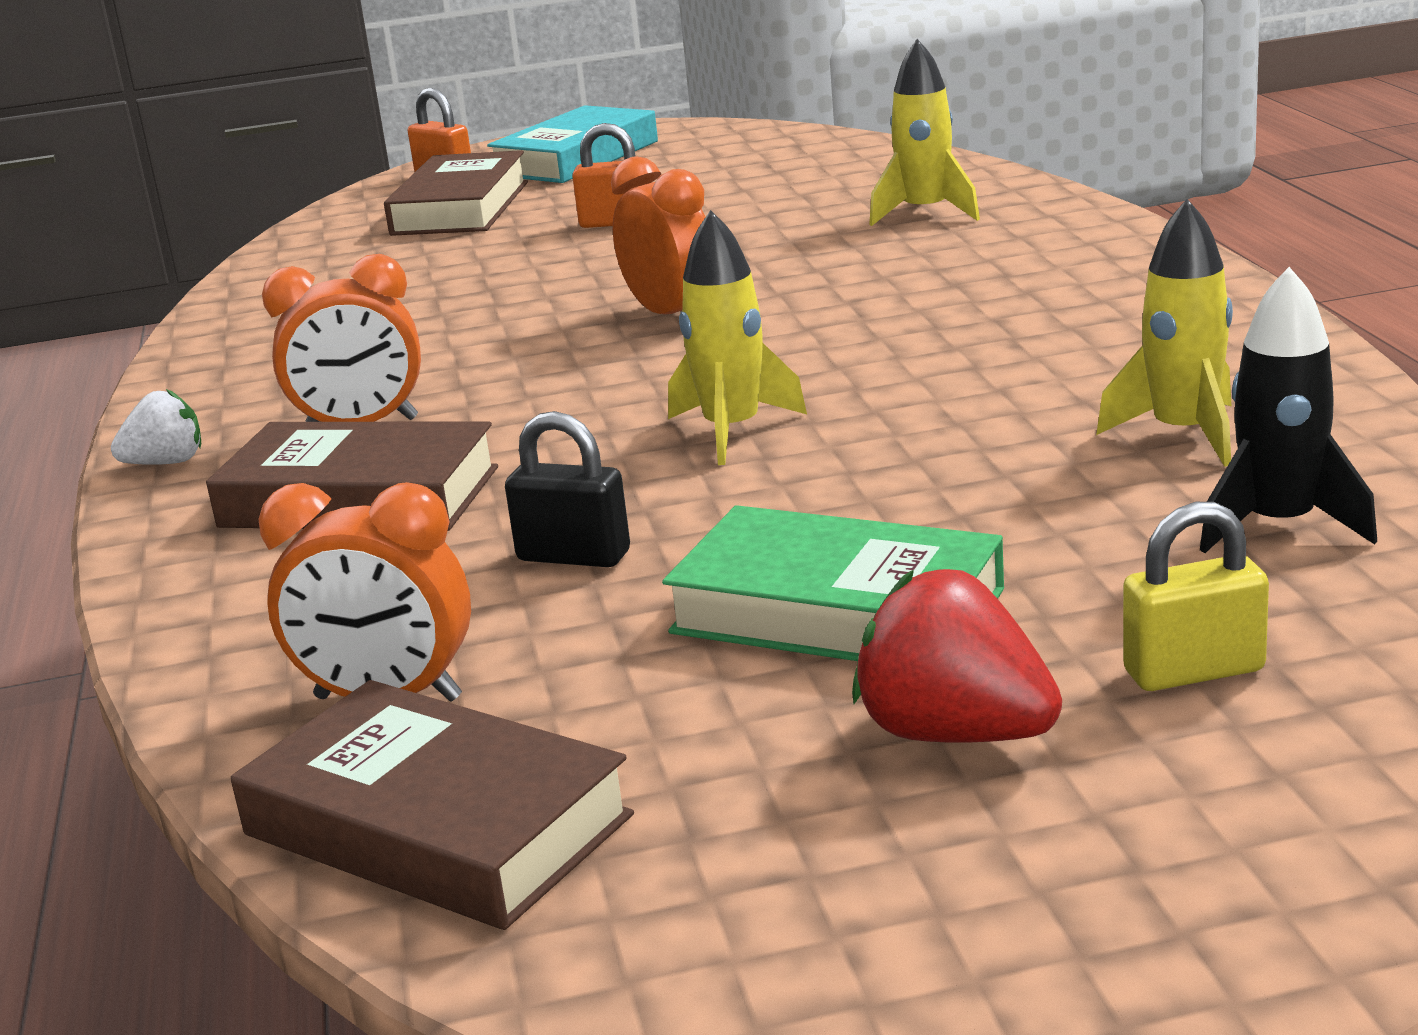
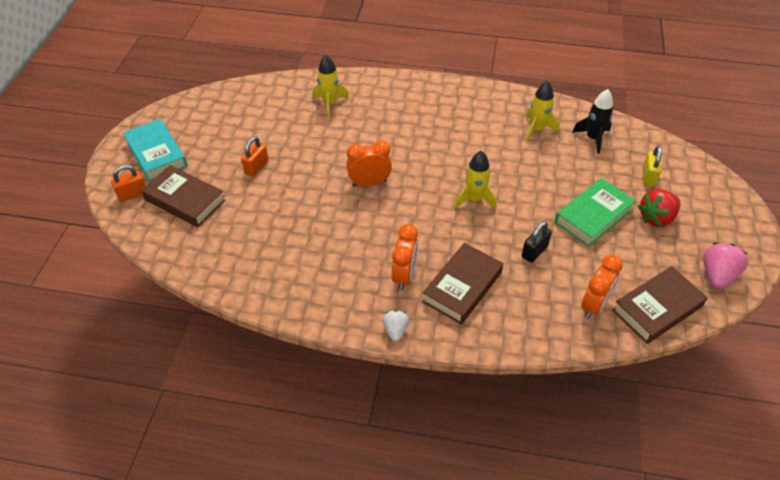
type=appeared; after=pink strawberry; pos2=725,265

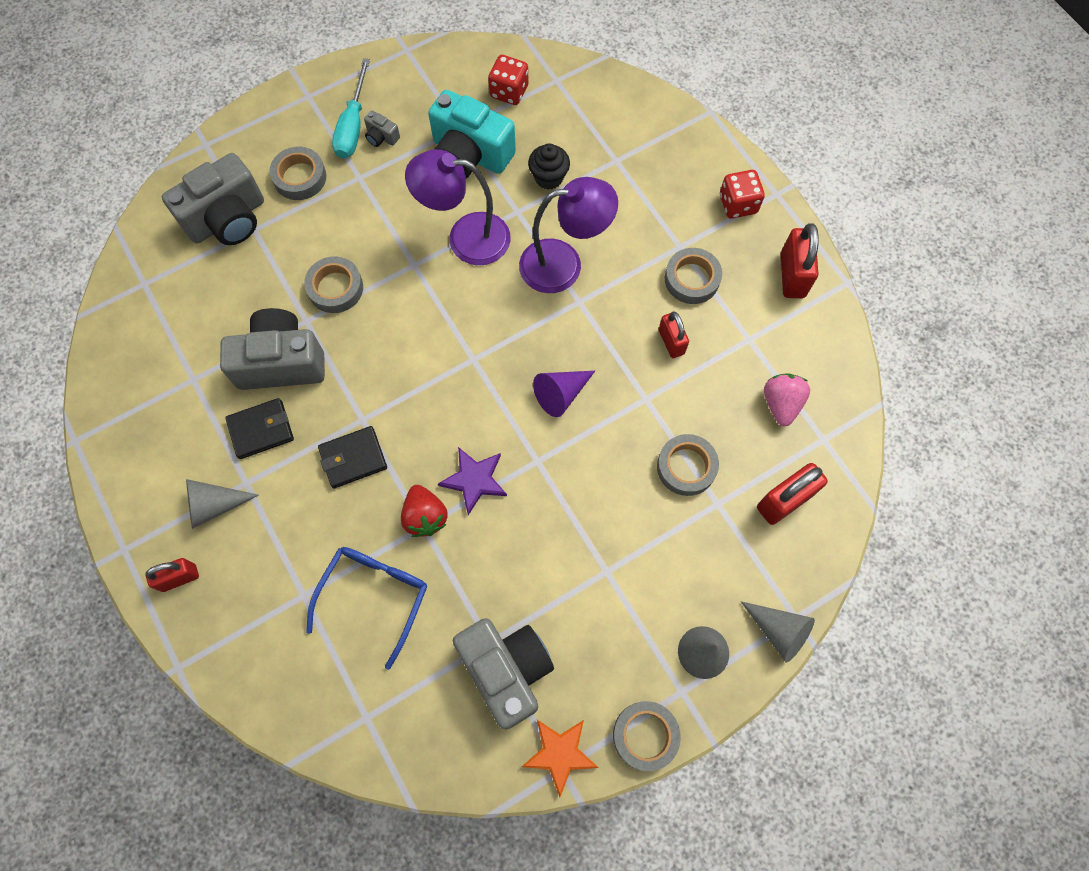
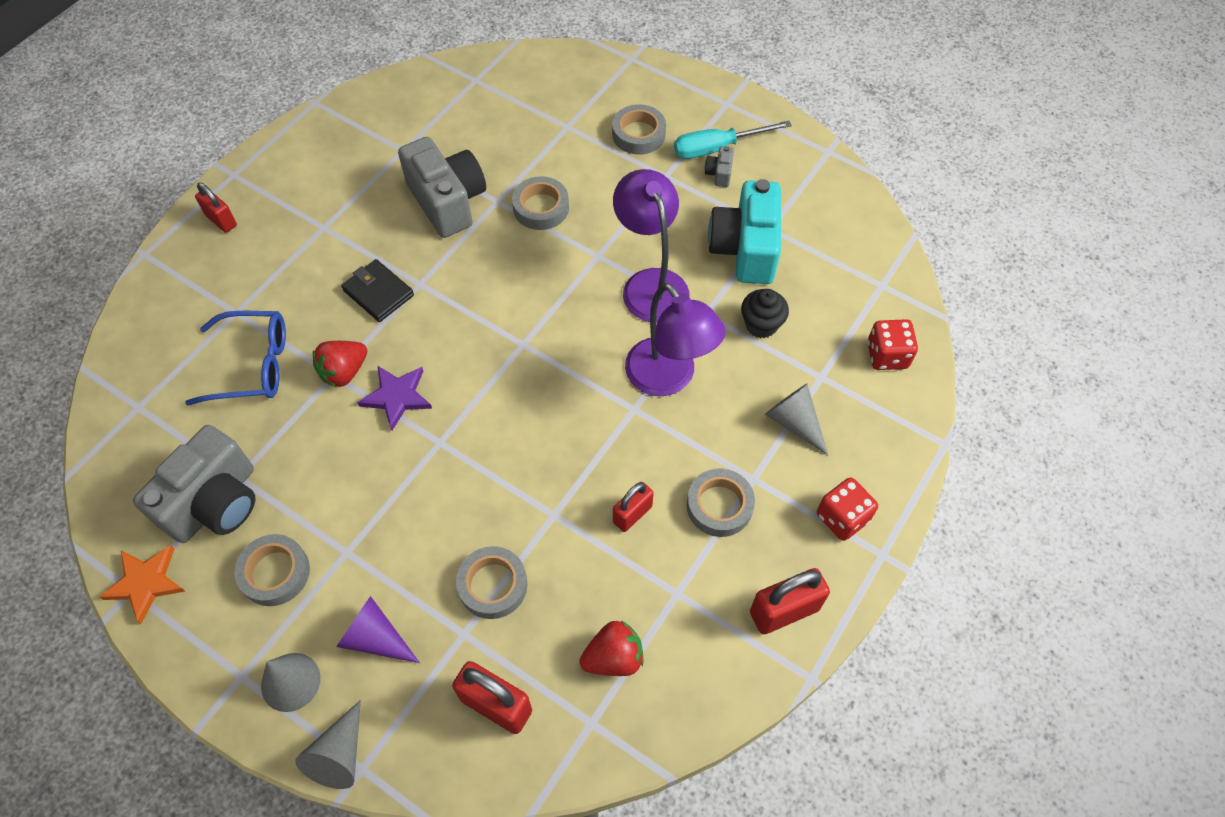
type=relocated; before=grey tape; pos1=647,736; pos2=272,570
type=relocated; before=purple cone; pos1=564,394; pos2=378,629
type=colour; before=pink strawberry; after=red strawberry; pos1=787,399; pos2=611,648
type=relocated; before=grey cone; pos1=222,504; pos2=796,419
type=relocated; before=red dice; pos1=508,80; pos2=892,344
type=missing; before=grey camera; pos1=213,199
type=missing; before=black wallet; pos1=259,428

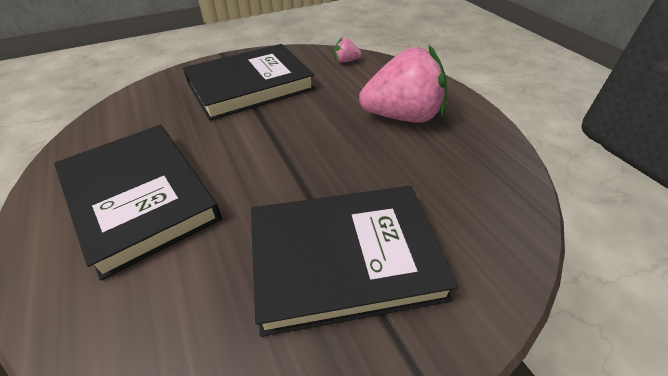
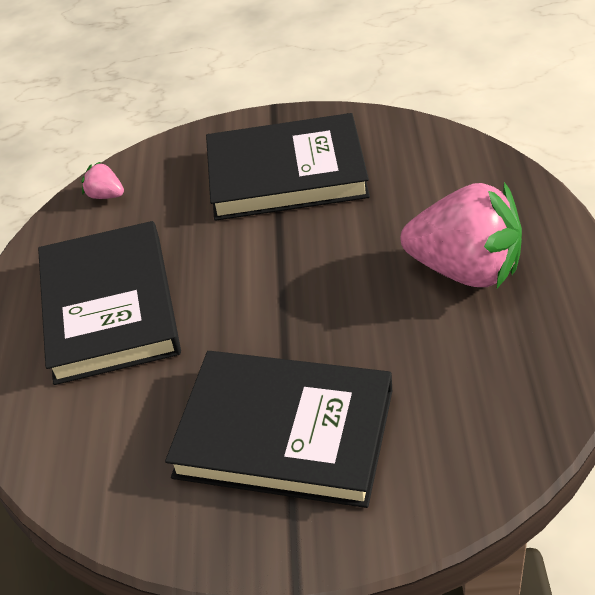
type=relocated; before=pink strawberry; pos1=348,50; pos2=102,180

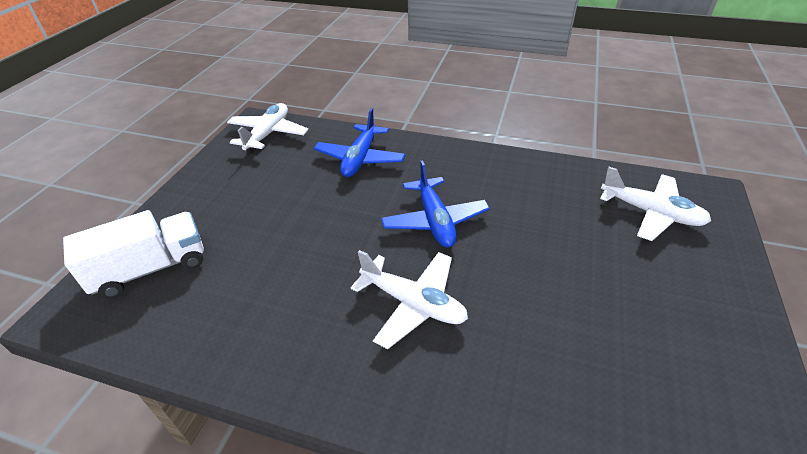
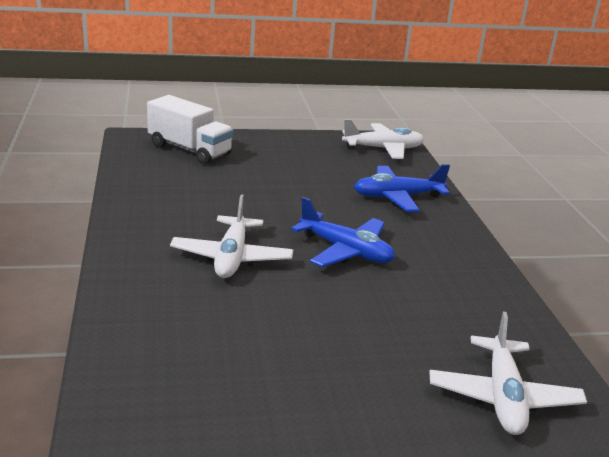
type=spun; before=blue plane; pos1=435,203; pos2=343,232; turn=-105

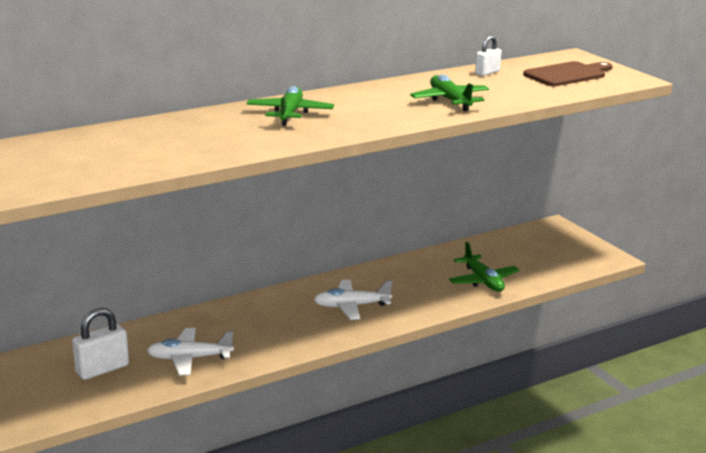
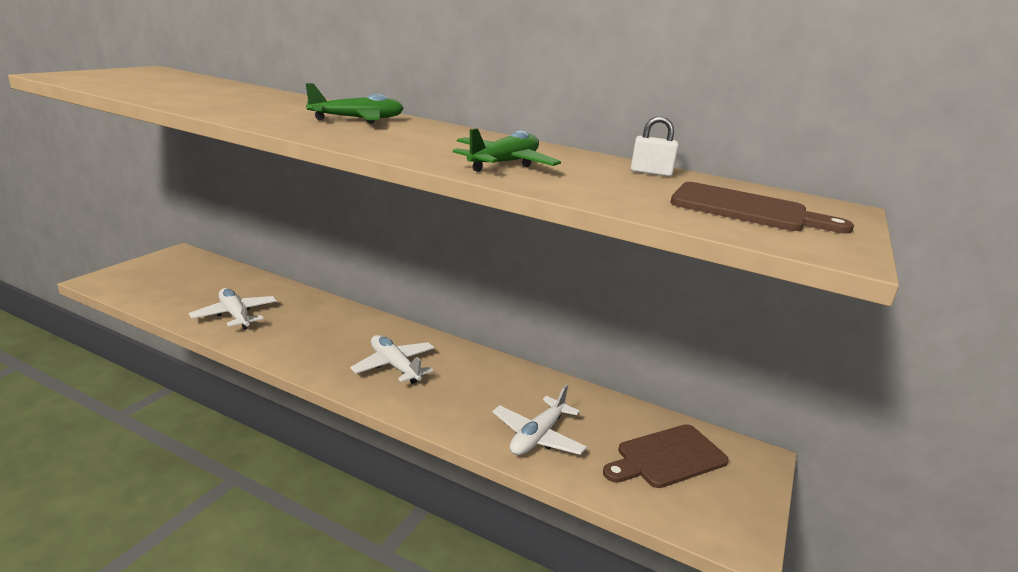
type=colour; before=green plane; after=white plane; pos1=484,267; pos2=539,419
type=appeared; after=brown cutting board; pos2=666,456
type=missing; before=white padlock; pos1=100,344

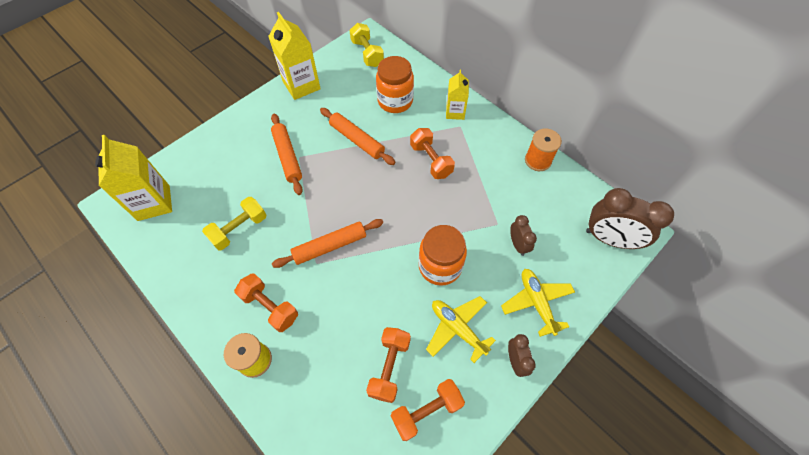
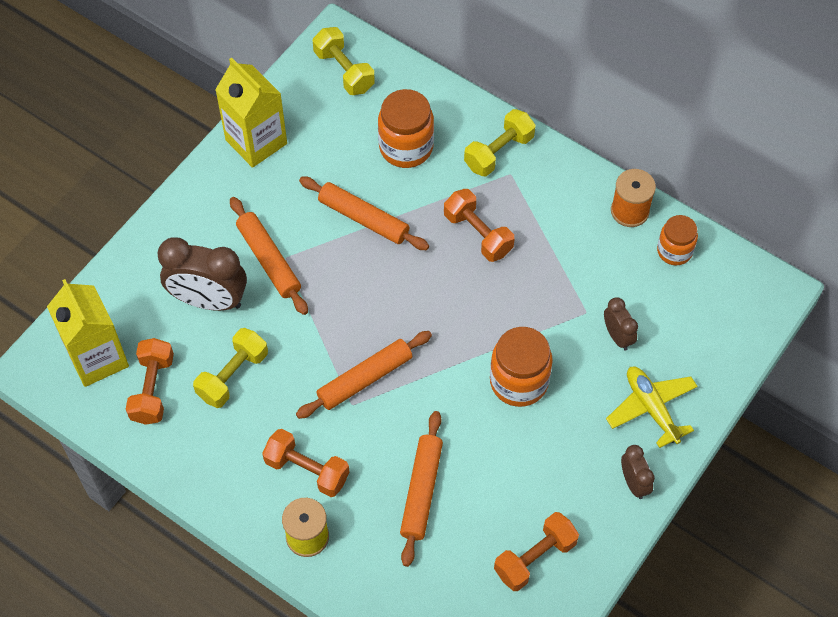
type=relocated; before=orange dumbbell; pos1=388,365; pos2=150,381
type=relocated; before=brown clock; pos1=630,218; pos2=202,274
type=appeared; after=orange rolling pin; pos2=421,489
type=exchanged; before=yellow carton; after=yellow dumbbell; pos1=457,95; pos2=500,142
type=appeared; after=orange jar; pos2=677,240
type=missing; before=yellow plane; pos1=461,329

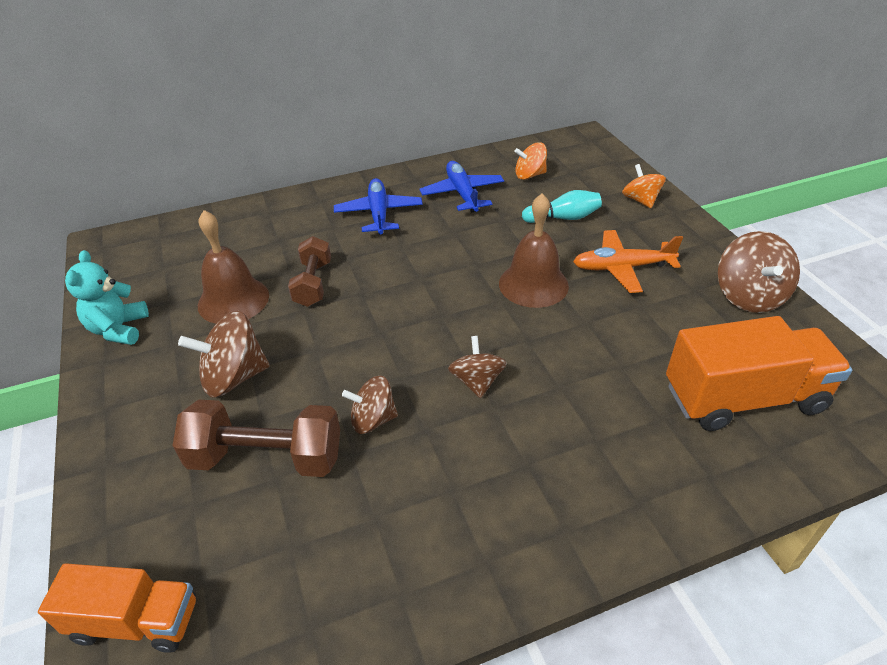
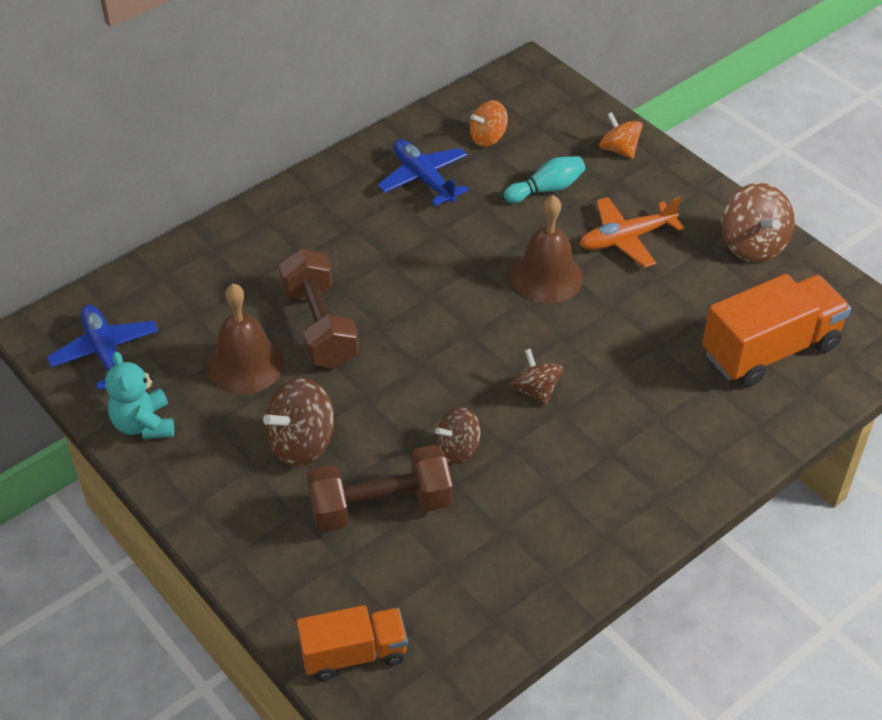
type=relocated; before=blue plane; pos1=378,206; pos2=102,347
type=size; before=brown dumbbell; pos1=309,271; pos2=318,308; scale=1.52

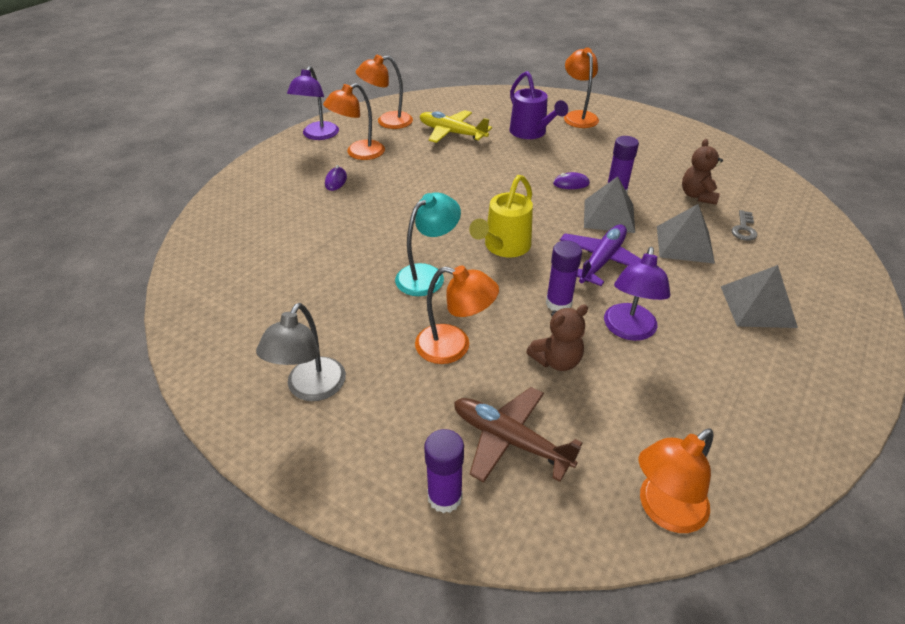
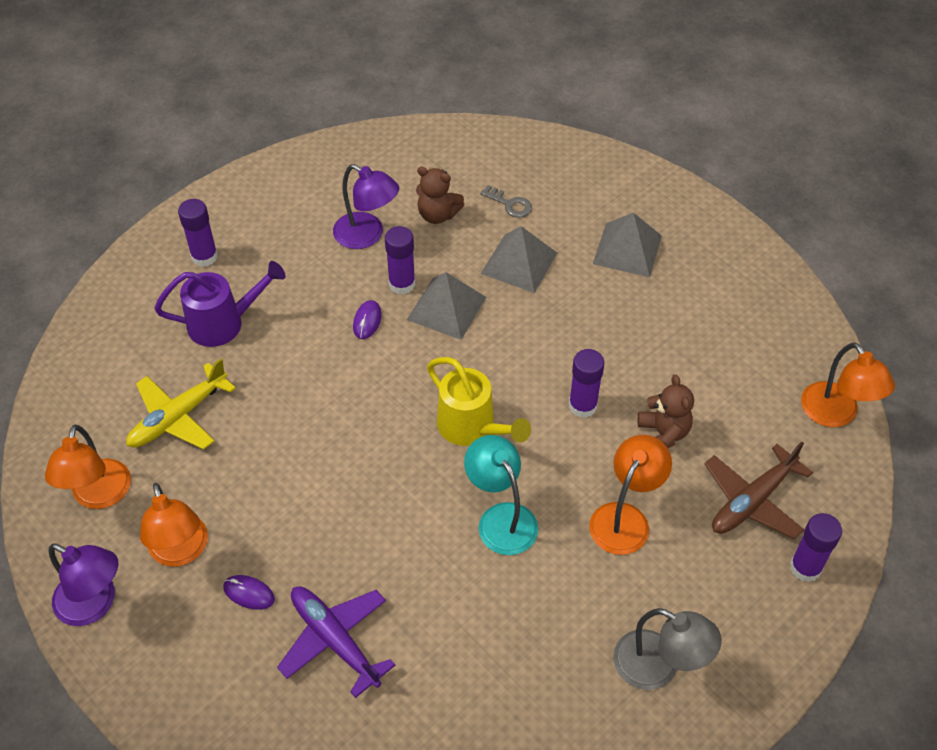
type=exchanged; before=orange lamp; after=purple glue stick; pos1=581,87; pos2=198,233
type=relocated; before=purple plane; pos1=601,255; pos2=336,642
type=relocated; before=purple lamp; pos1=637,294; pos2=366,206

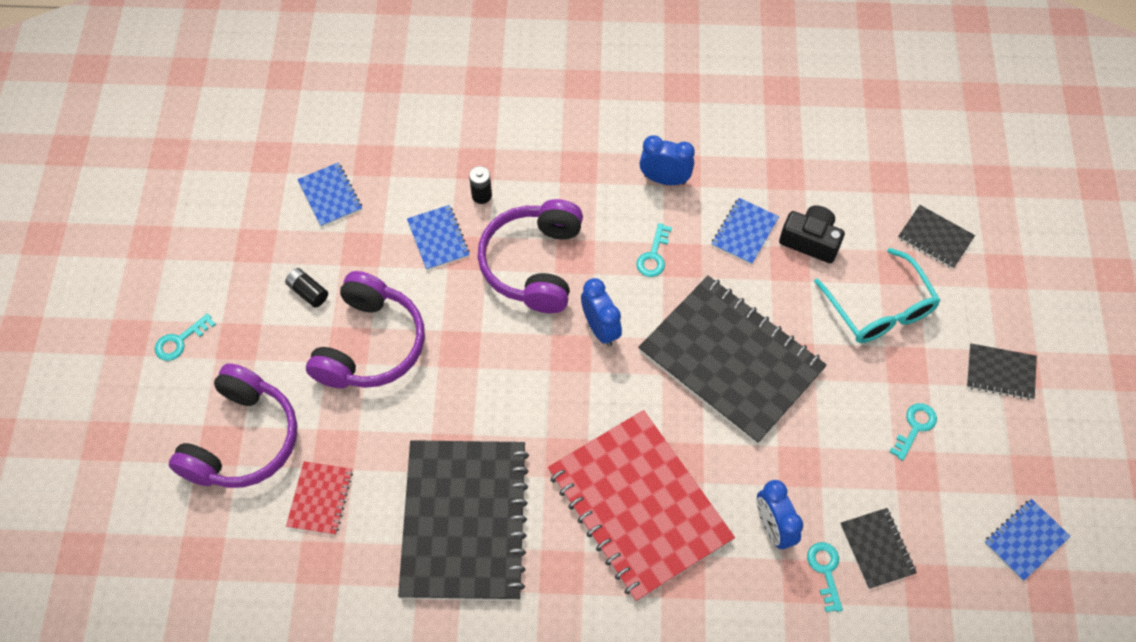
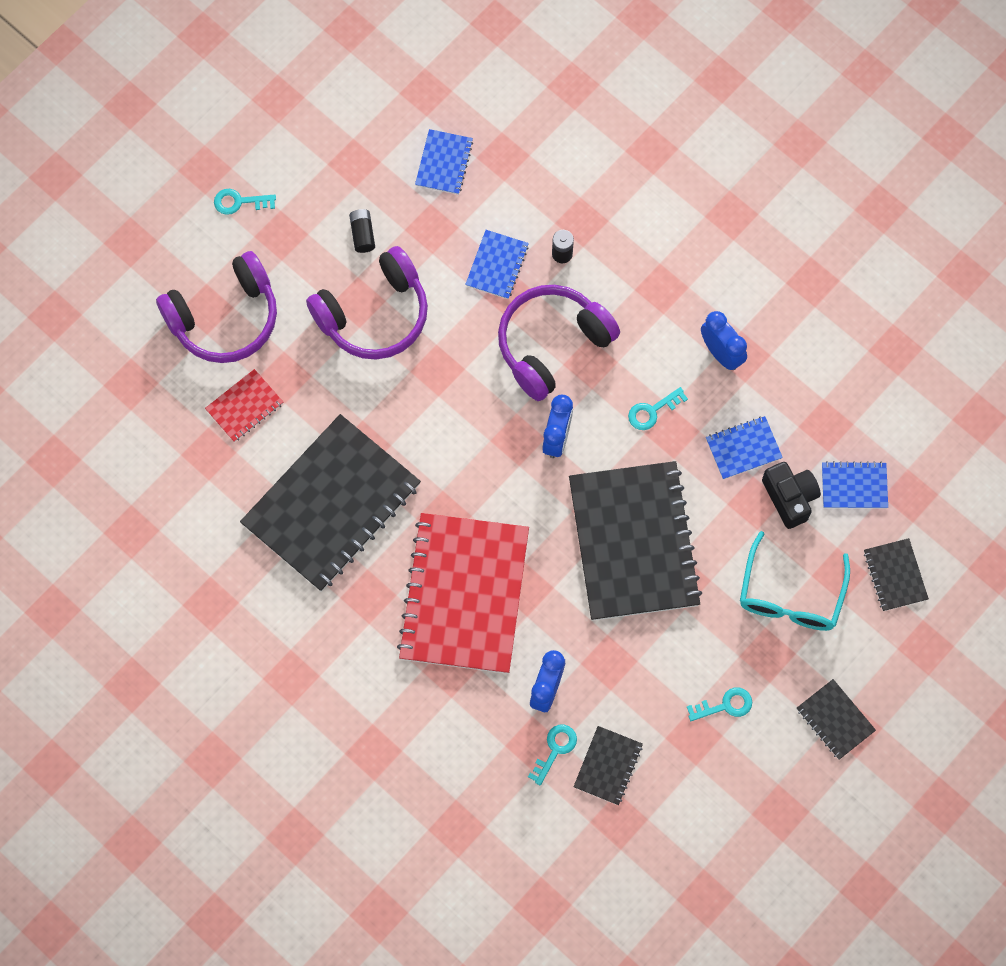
type=relocated; before=blue notebook; pos1=1027,540; pos2=855,484

